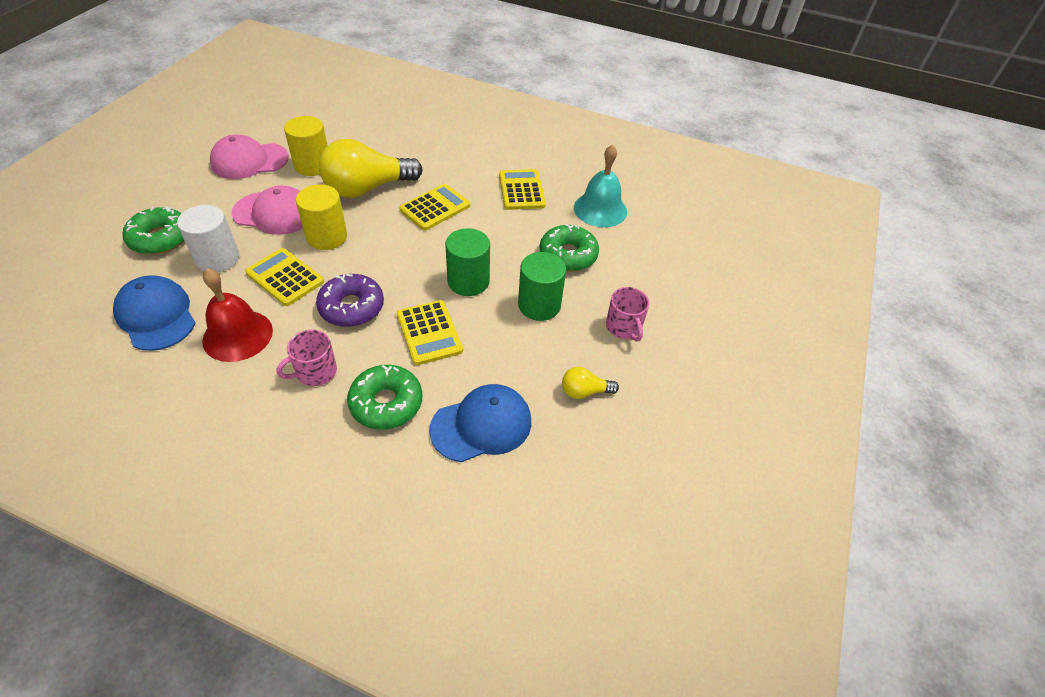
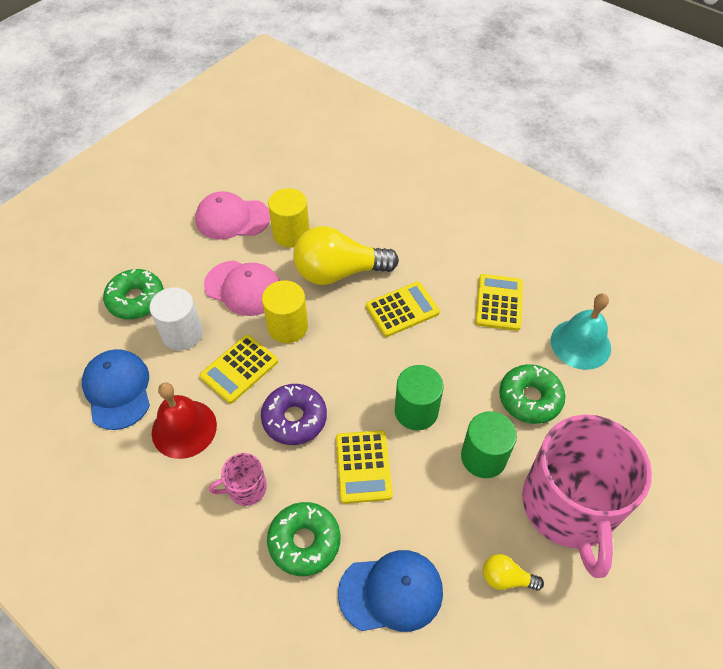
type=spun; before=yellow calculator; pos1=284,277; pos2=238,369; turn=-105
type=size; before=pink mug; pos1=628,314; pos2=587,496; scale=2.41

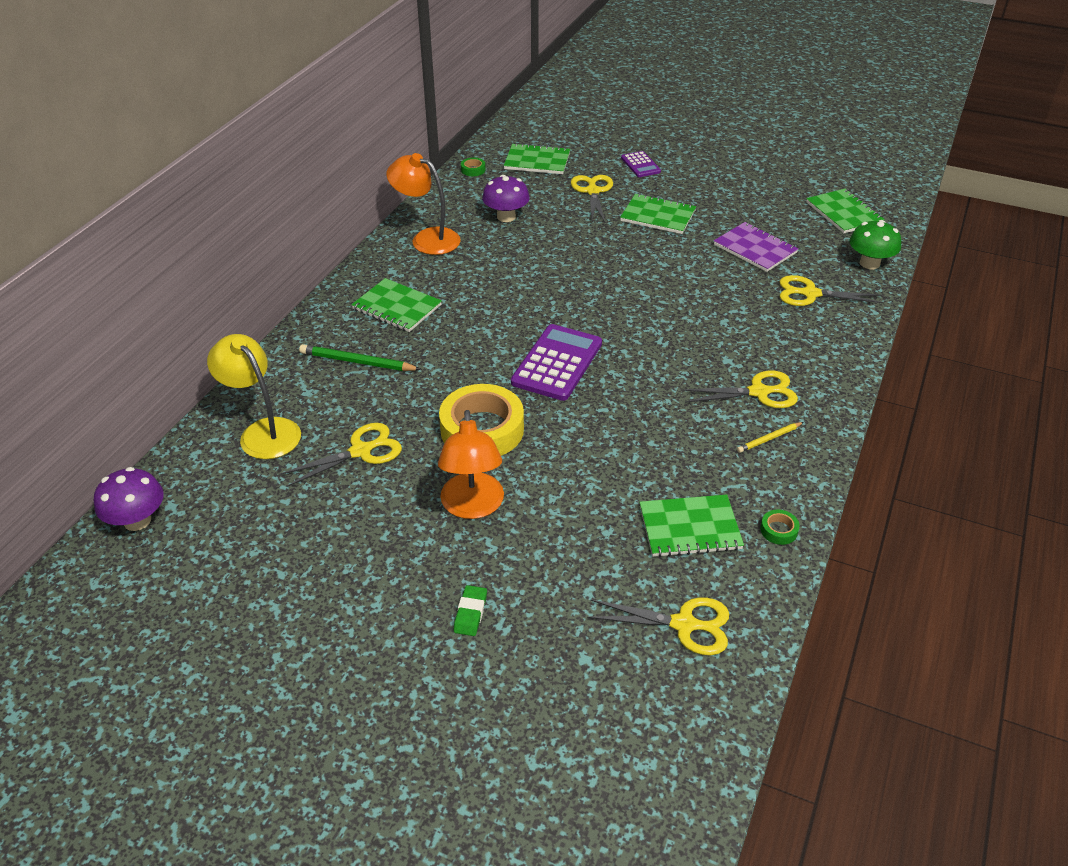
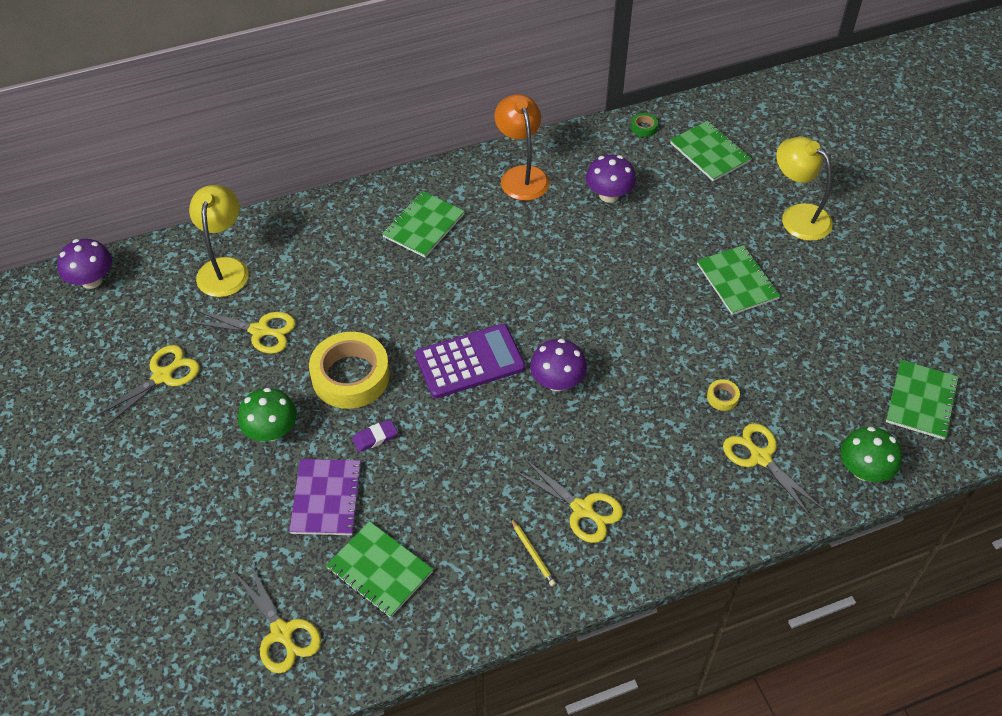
type=relocated; before=yellow scissors; pos1=592,198; pos2=148,385
type=exchanged; before=orange lamp; after=green mushroom; pos1=471,464; pos2=267,414
type=relocated; before=purple notebook; pos1=756,247; pos2=326,497
type=appeared; after=purple eraser; pos2=375,436
type=spun; before=green notebook; pos1=396,305; pos2=423,224; turn=45
type=spun; before=yellow pencil; pos1=770,437; pos2=533,552; turn=-135
type=appeared; after=purple mushroom; pos2=558,365
type=appeared; after=yellow tape; pos2=723,395
type=exchanged; before=purple calculator; after=yellow lamp; pos1=641,164; pos2=804,189
type=missing; before=green pencil; pos1=360,357
type=missing; before=green eraser; pos1=470,610
type=missing; before=green tape; pos1=780,527

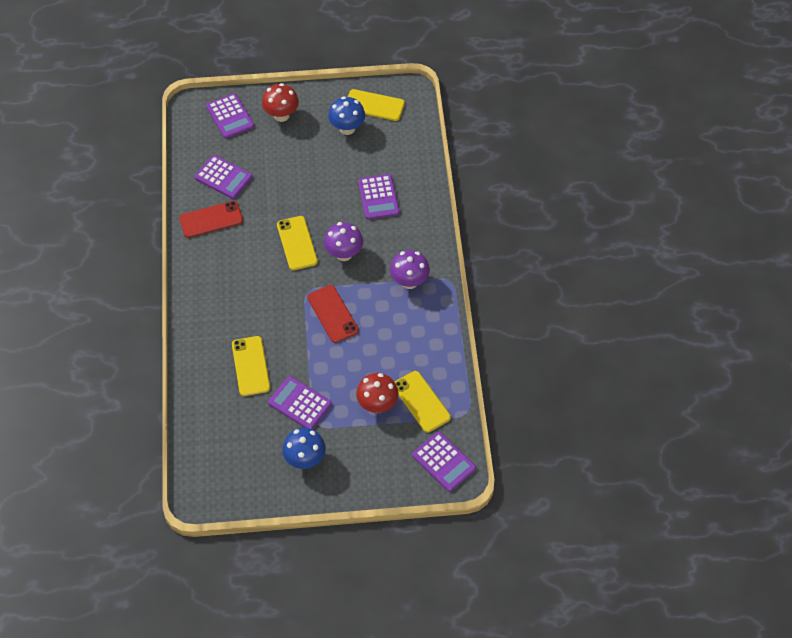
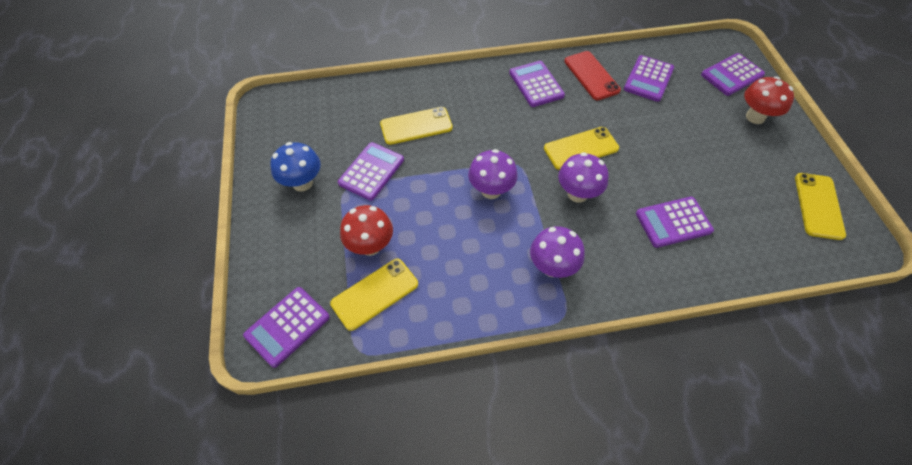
type=exchanged; before=red phone; after=purple mushroom; pos1=333,314; pos2=493,174
type=appeared; after=purple calculator; pos2=537,84
type=missing; before=blue mushroom; pos1=346,115

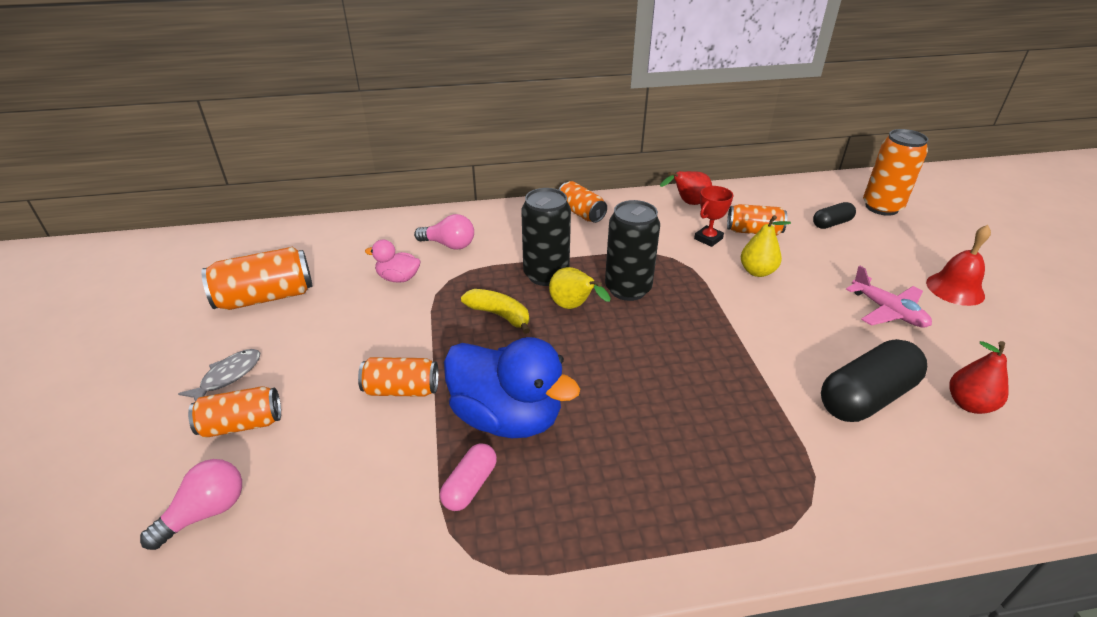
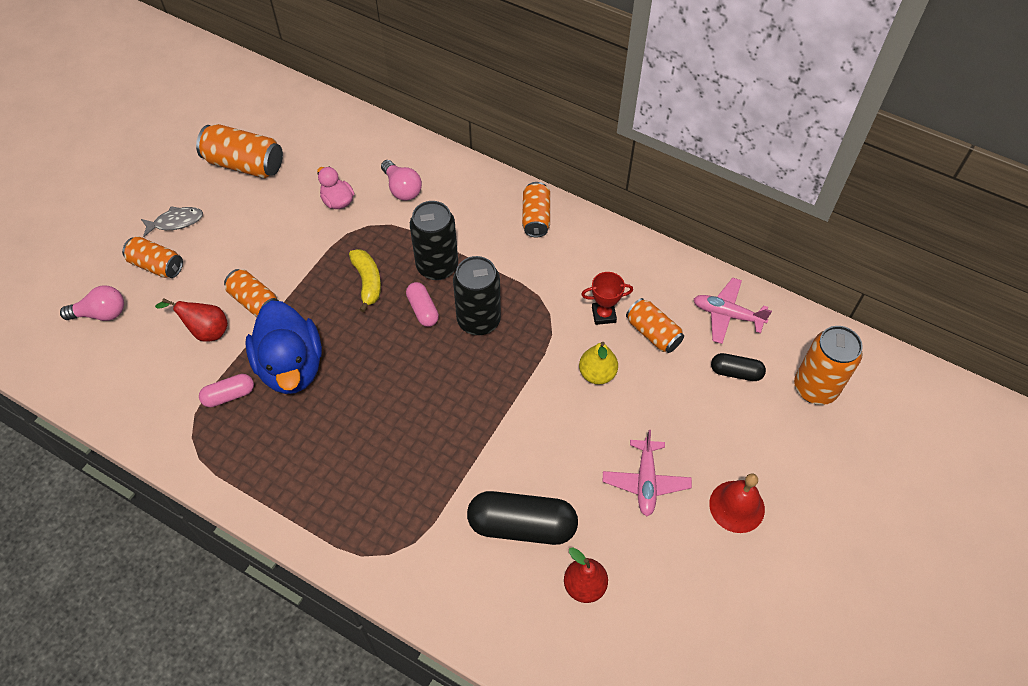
type=relocated; before=red pear; pos1=686,188; pos2=191,320
type=exchanged; before=yellow pear; after=pink capsule; pos1=580,288; pos2=422,304
type=appeared; after=pink plane; pos2=733,311

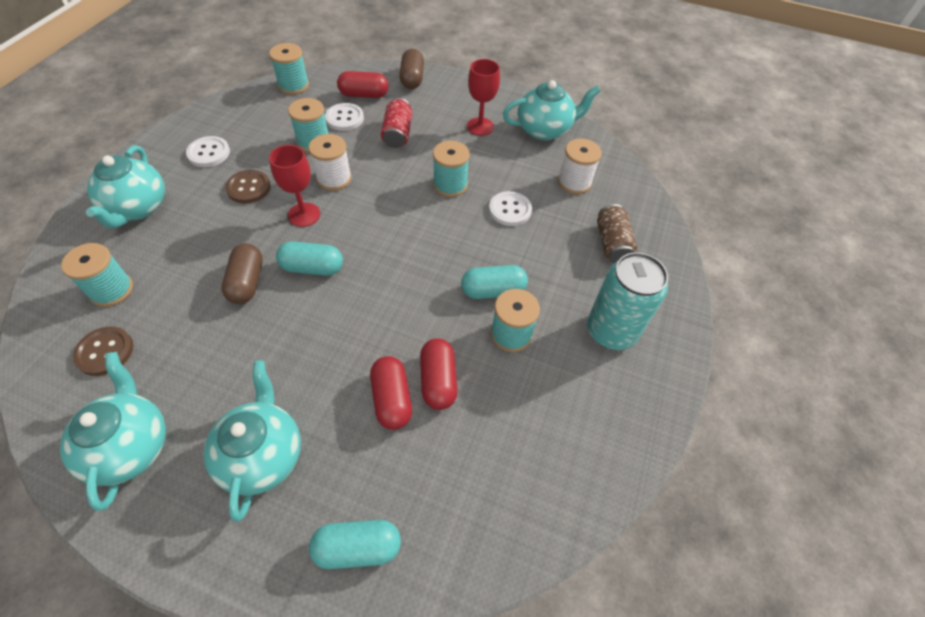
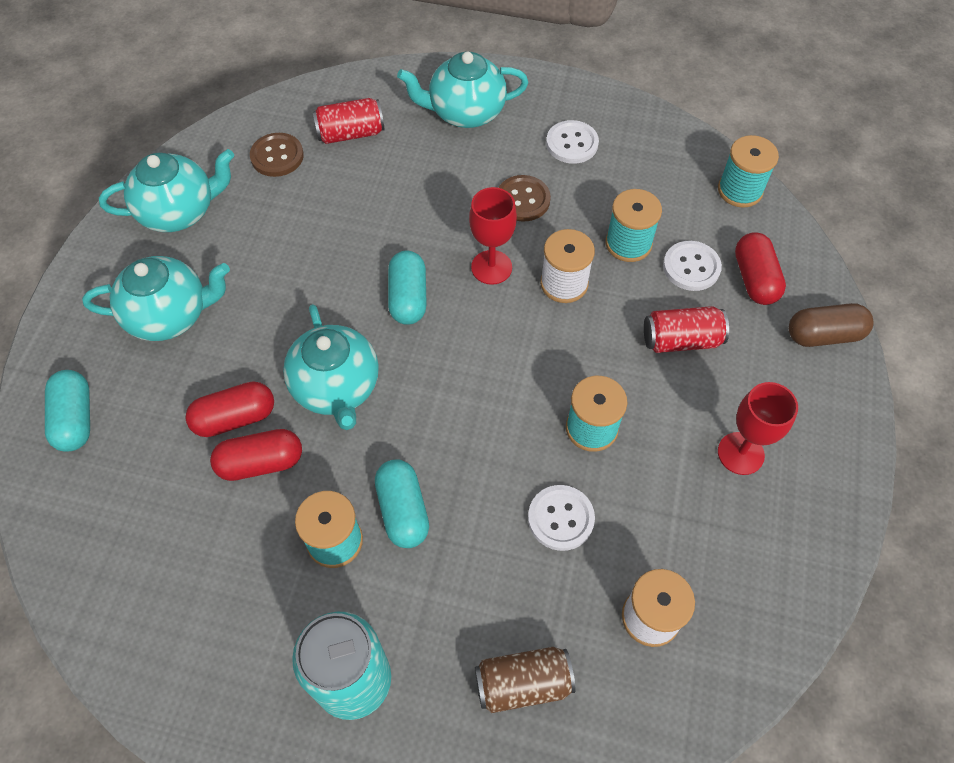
type=relocated; before=turquoise teapot; pos1=551,110; pos2=331,367
type=exchanged; before=turquoise spool; after=red can; pos1=97,275; pos2=348,121
type=missing; before=brown capsule; pos1=242,273

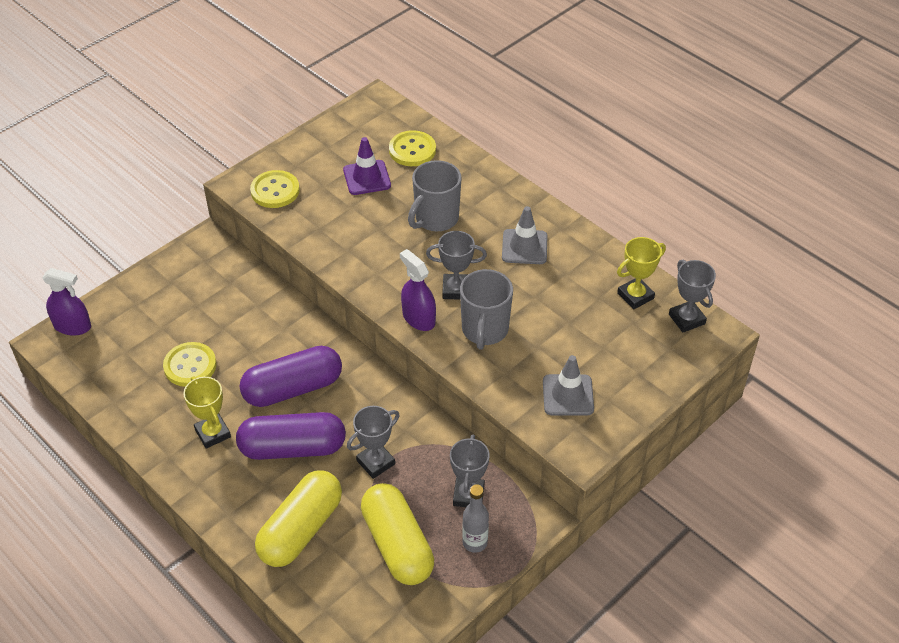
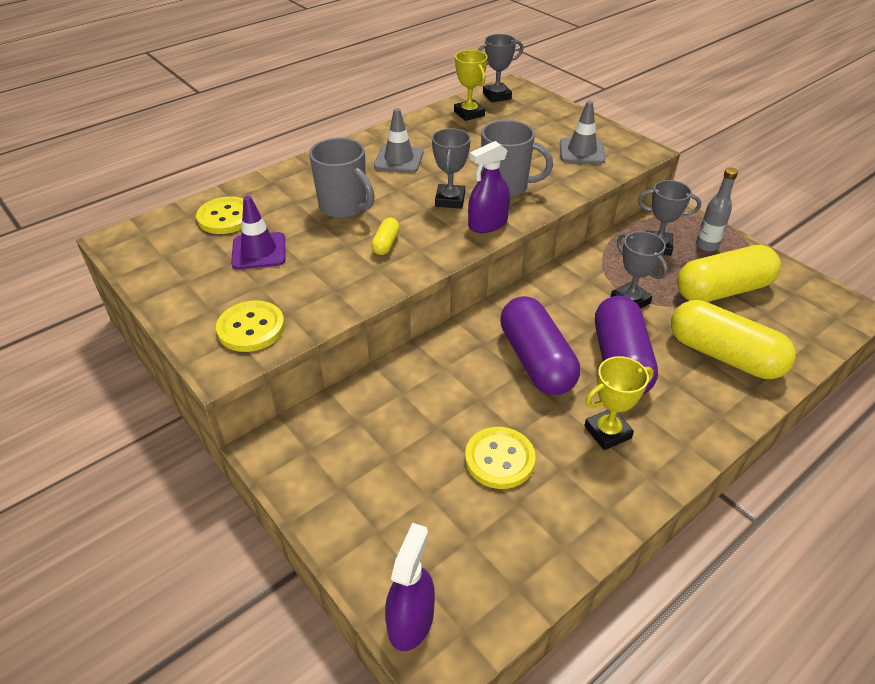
type=appeared; after=yellow capsule; pos2=385,236

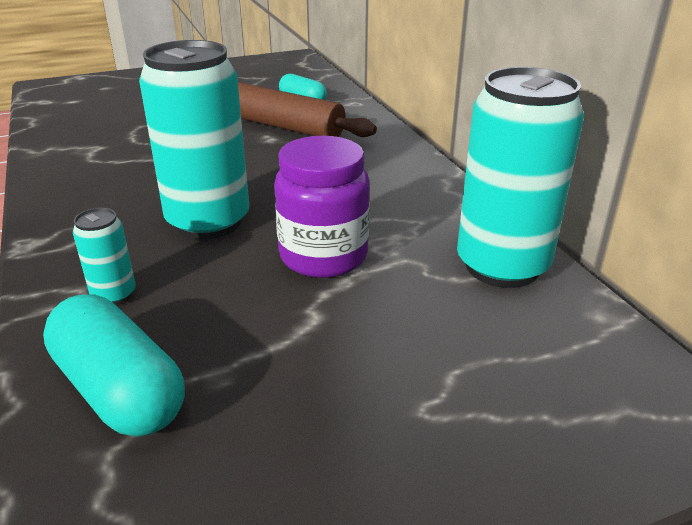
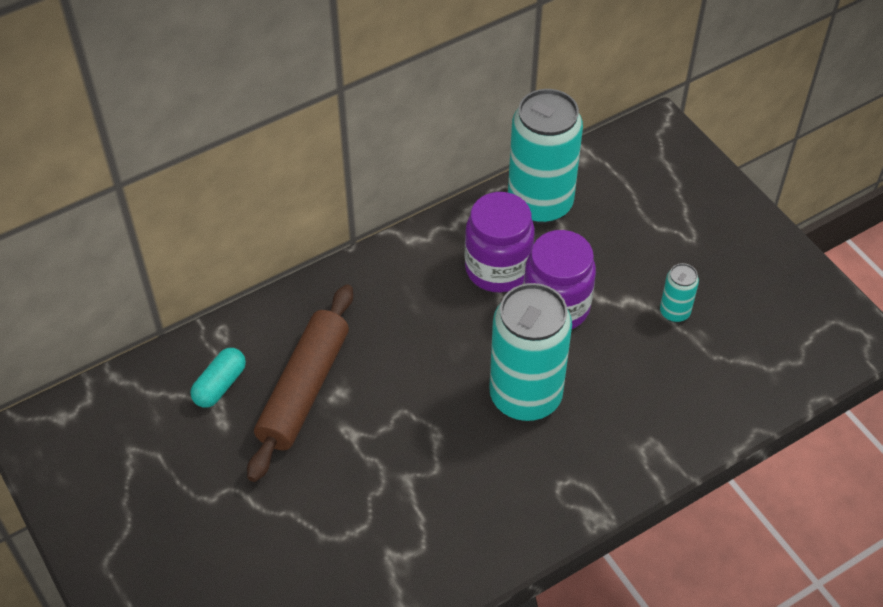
type=appeared; after=purple jar; pos2=500,242
type=relocated; before=turquoise can; pos1=104,256; pos2=679,292
type=missing; before=turquoise capsule; pos1=114,366

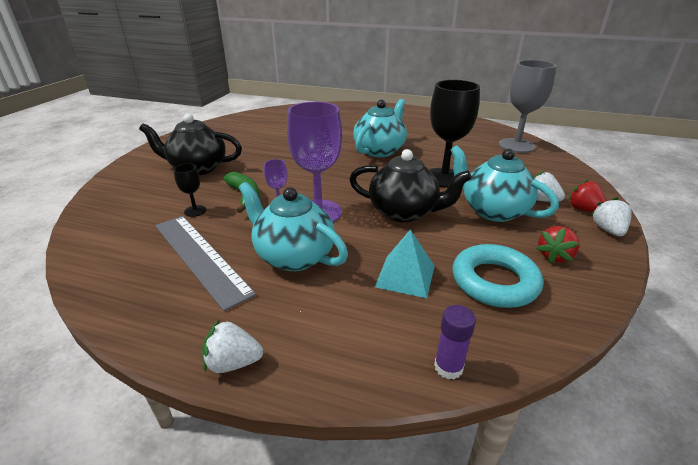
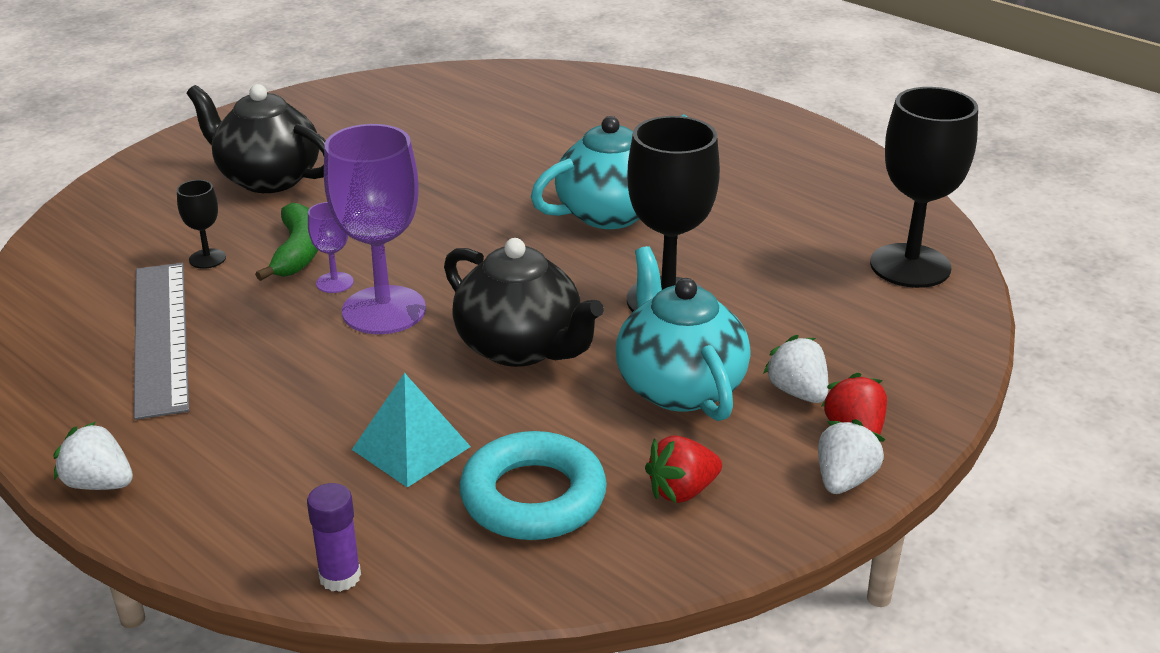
type=colour; before=grey goblet; after=black goblet; pos1=527,106; pos2=924,187
type=missing; before=turquoise teapot; pos1=293,226

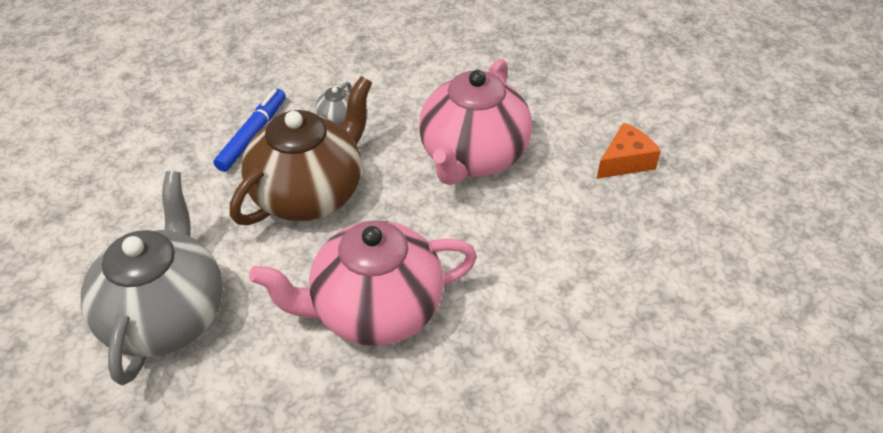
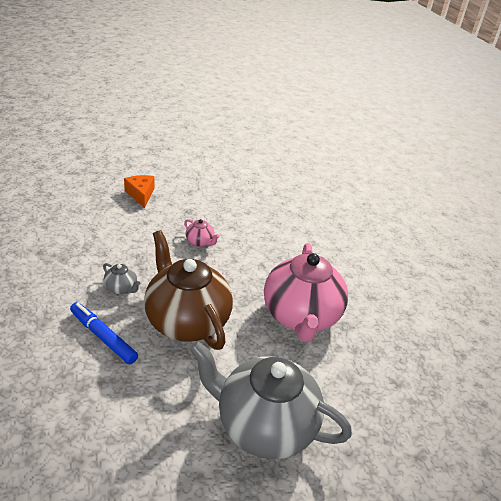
type=relocated; before=orange cheese; pos1=629,151; pos2=139,191
type=size; before=pink teapot; pos1=475,122; pos2=202,233; scale=0.4

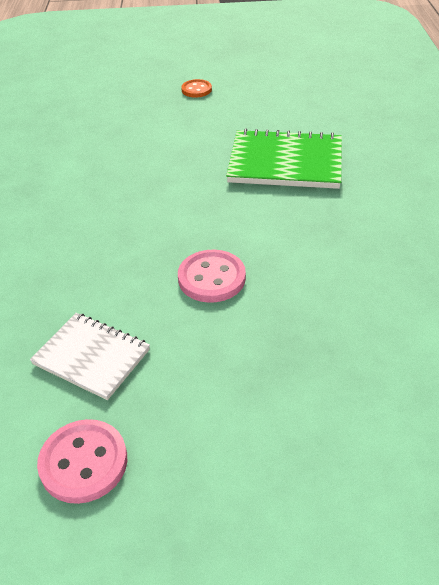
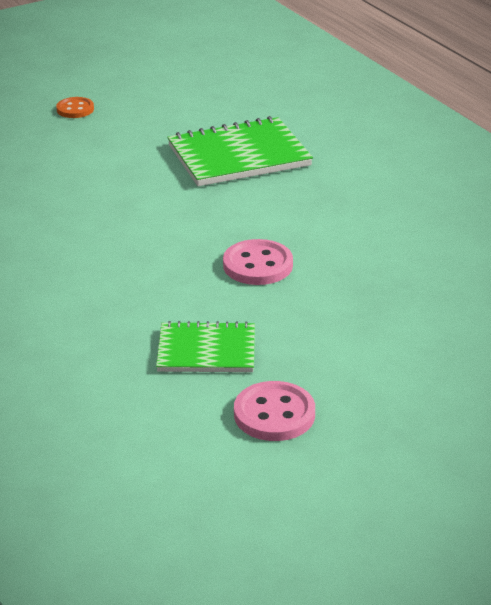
type=colour; before=white notebook; after=green notebook; pos1=90,356; pos2=205,346

